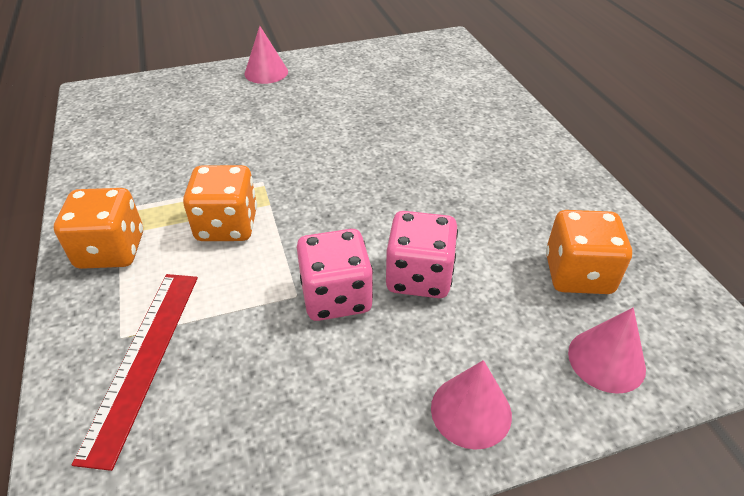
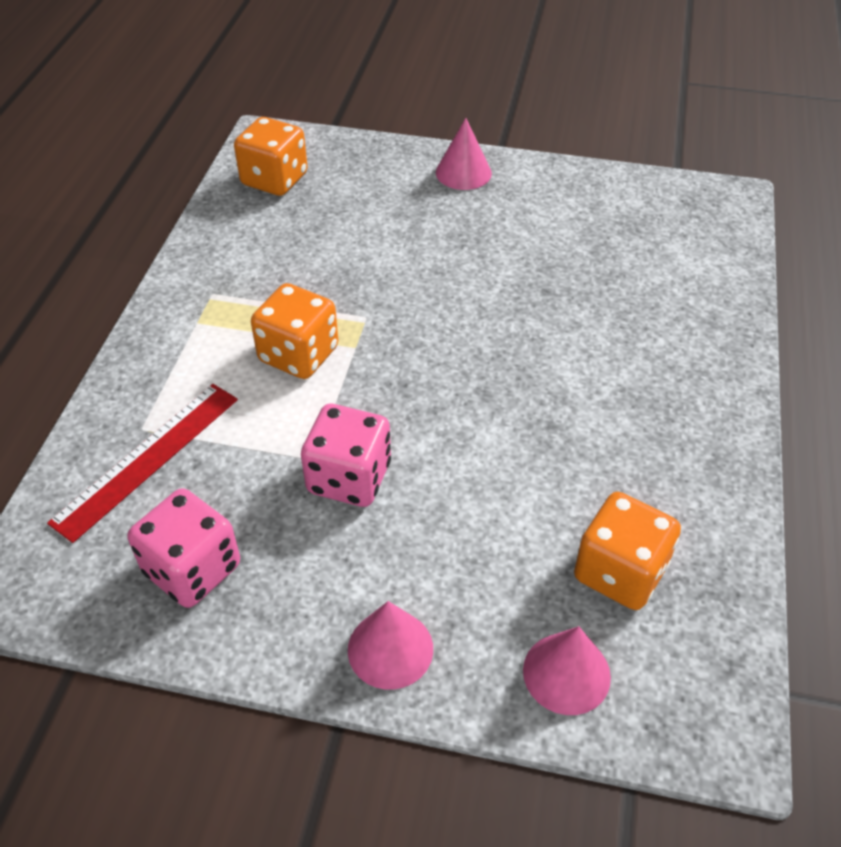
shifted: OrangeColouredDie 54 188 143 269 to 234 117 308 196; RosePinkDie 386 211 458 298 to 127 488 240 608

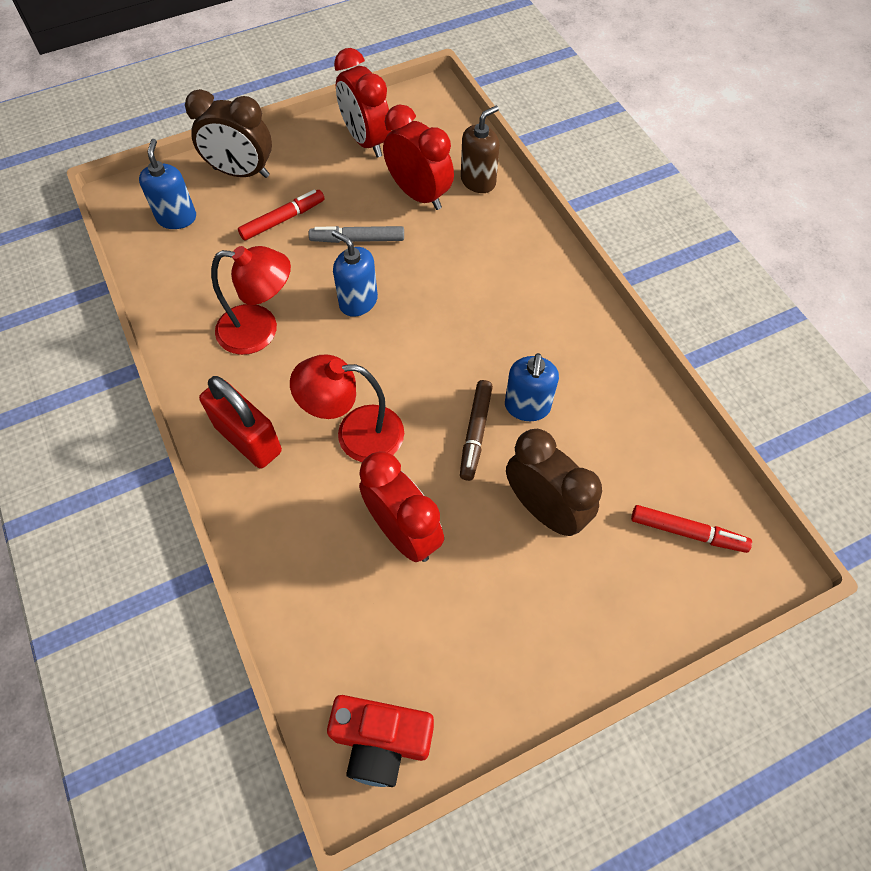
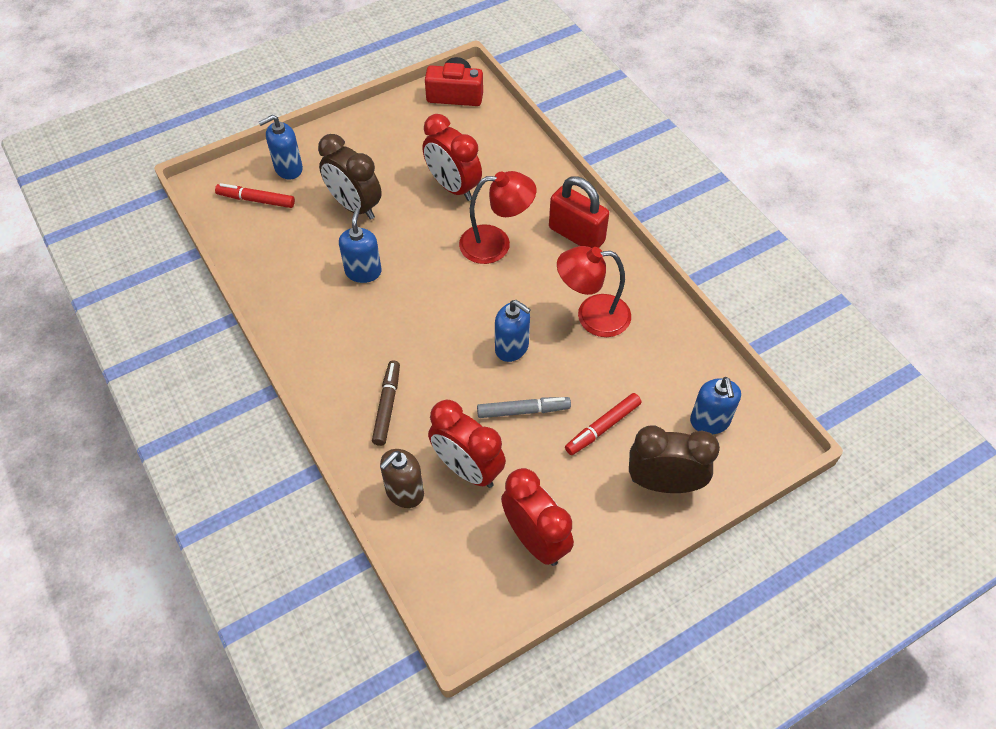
new: CobaltSoapDispenser 259 115 303 180
shifted: DarkBrownMarker 460 380 493 481 to 372 361 400 446

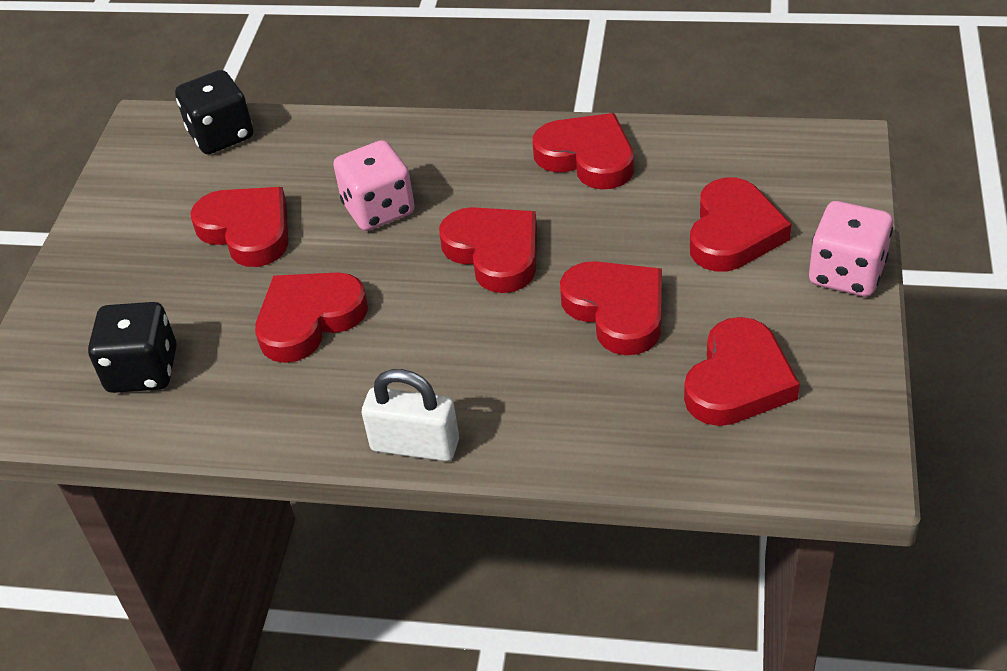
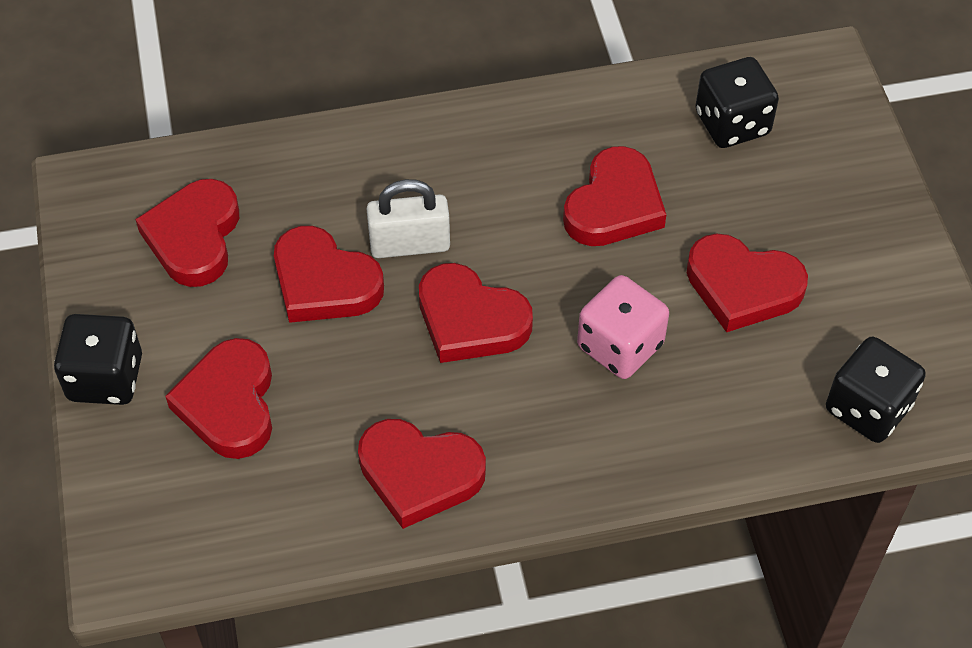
shifted: PureWhiteLock 362 369 459 461 to 366 179 450 258
repainted: RosePinkDie 809 201 893 297 to EbonyDie 54 314 142 405

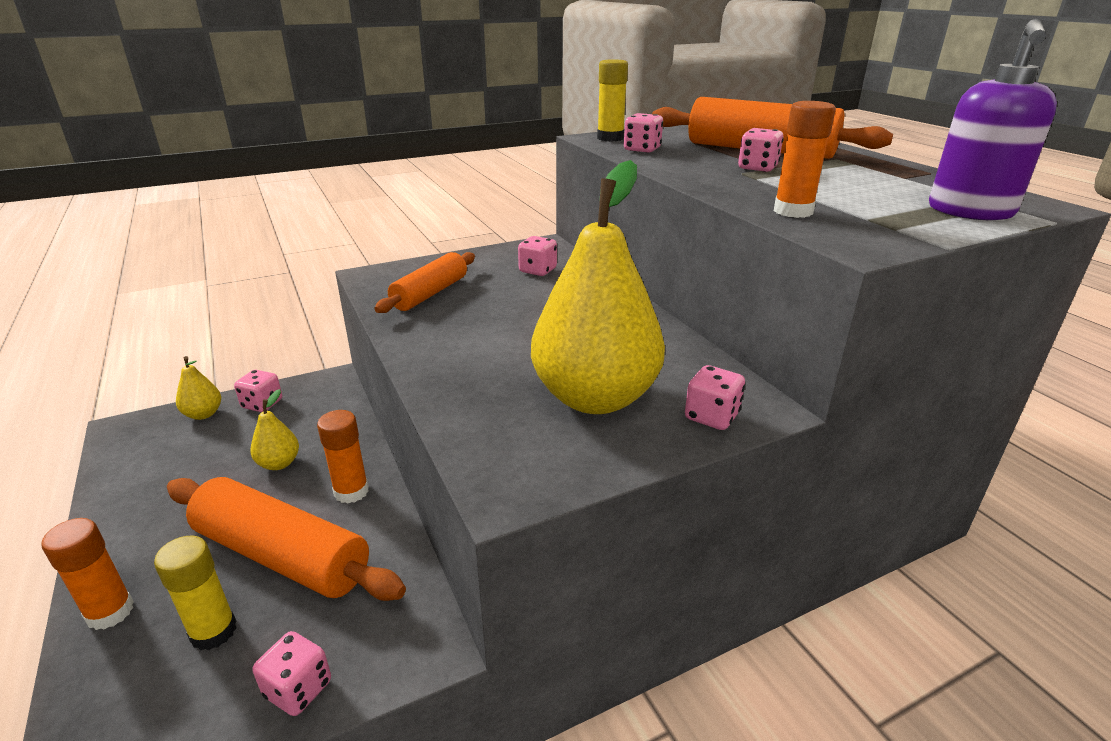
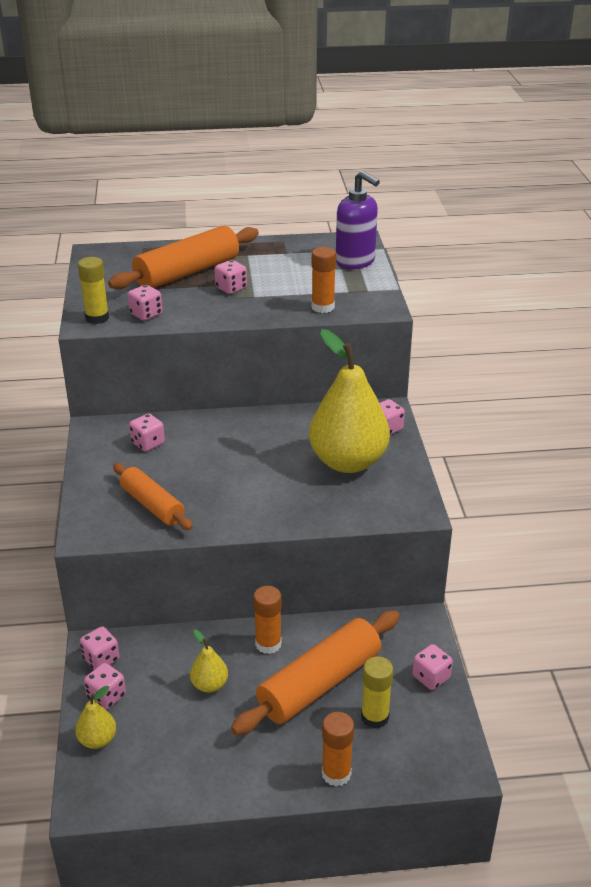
new: RosePinkDie 80 627 120 670

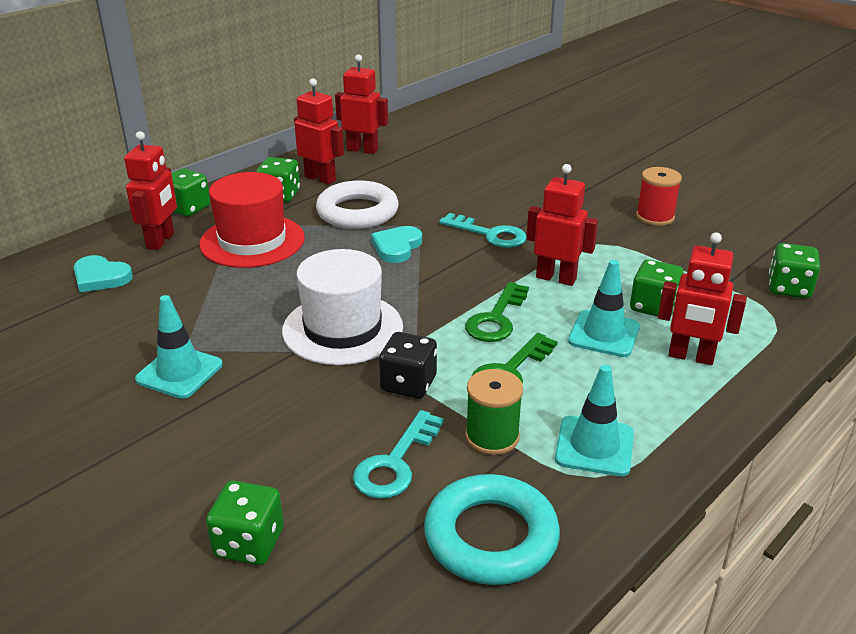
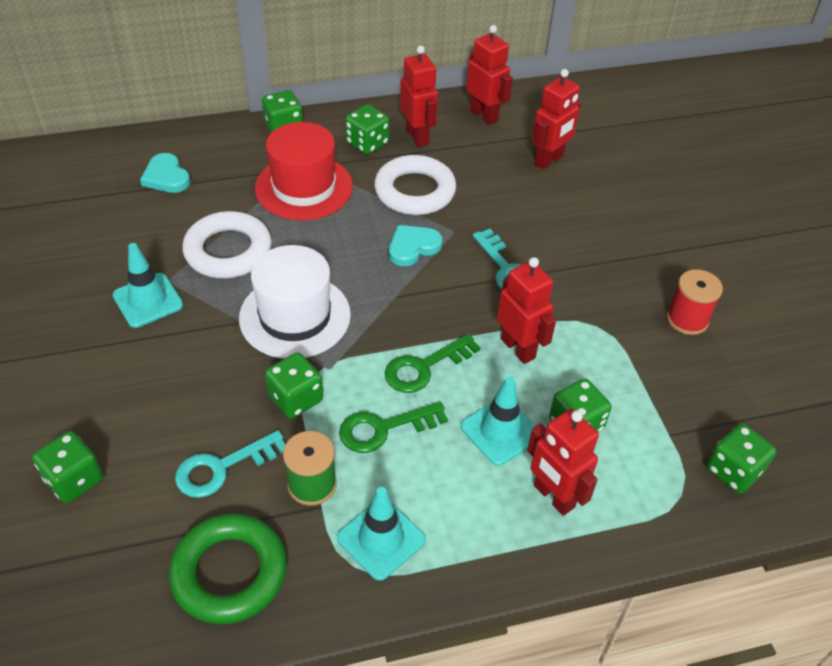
new: PureWhiteTorus 182 211 272 278
shifted: CrimsonRobotFigure 124 131 177 250 to 532 69 581 170
repainted: EbonyDie 379 332 437 399 to LeafGreenDie 265 352 323 419; TealTorus 424 474 560 585 to LeafGreenTorus 169 513 287 624

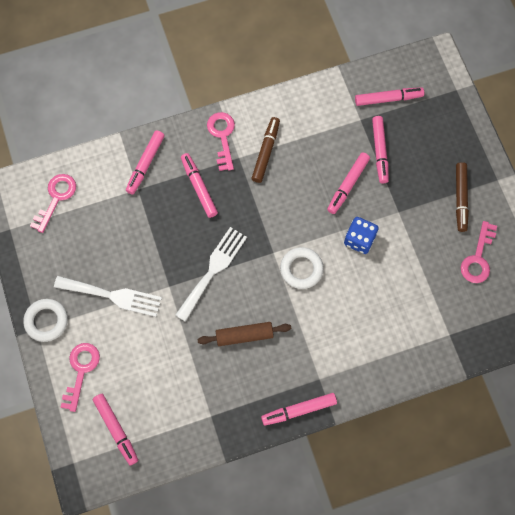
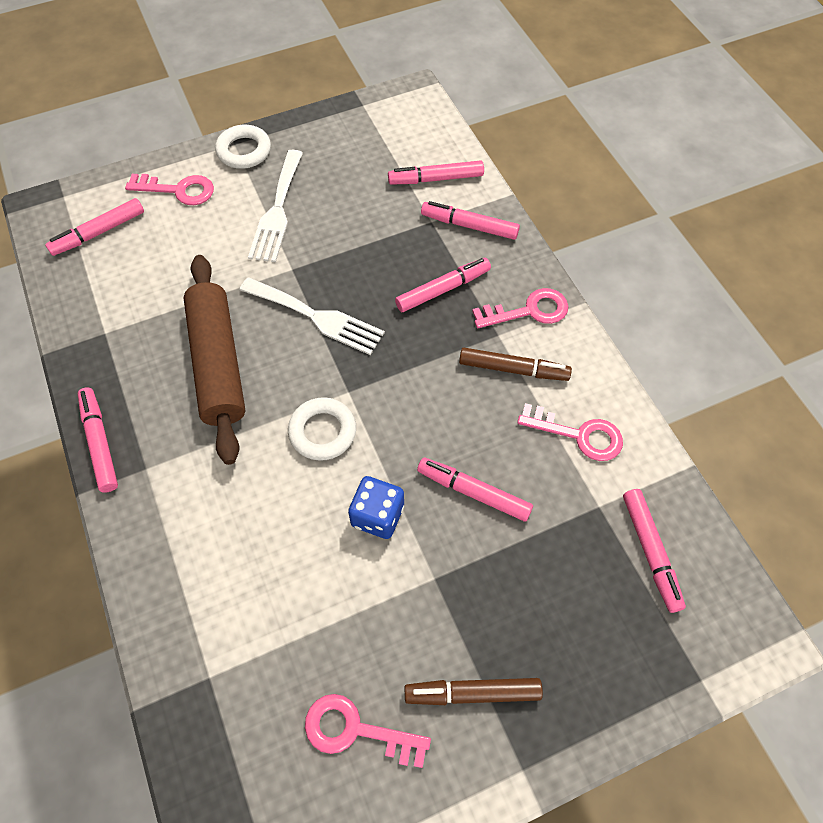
shifted: RosePinkMarker 372 116 389 183 to 388 160 484 185; RosePinkKey 30 174 76 233 to 517 403 623 461
scaled: DarkBrownRollingPin 197 322 291 346 = 184 255 245 465 x1.75

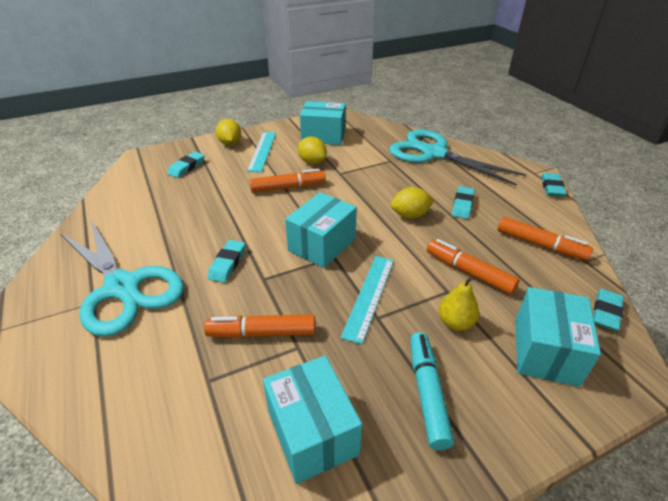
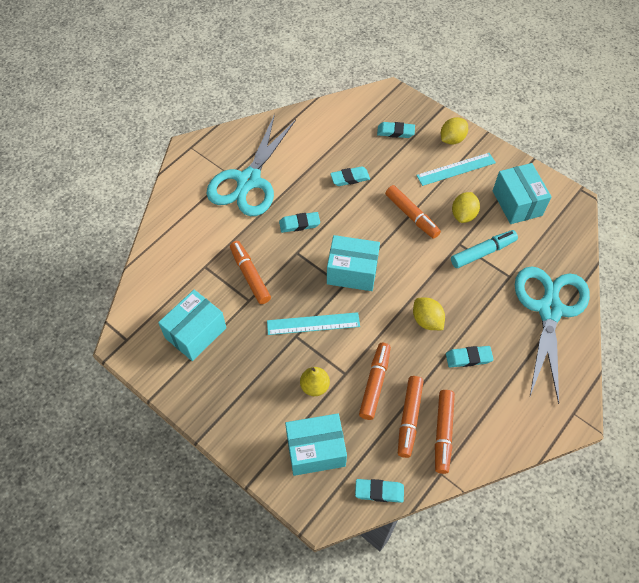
new: OrangeColouredMarker 398 376 424 458
shifted: TealEraser 541 173 567 197 to 330 166 370 186; TealMarker 410 332 454 450 to 451 230 518 268

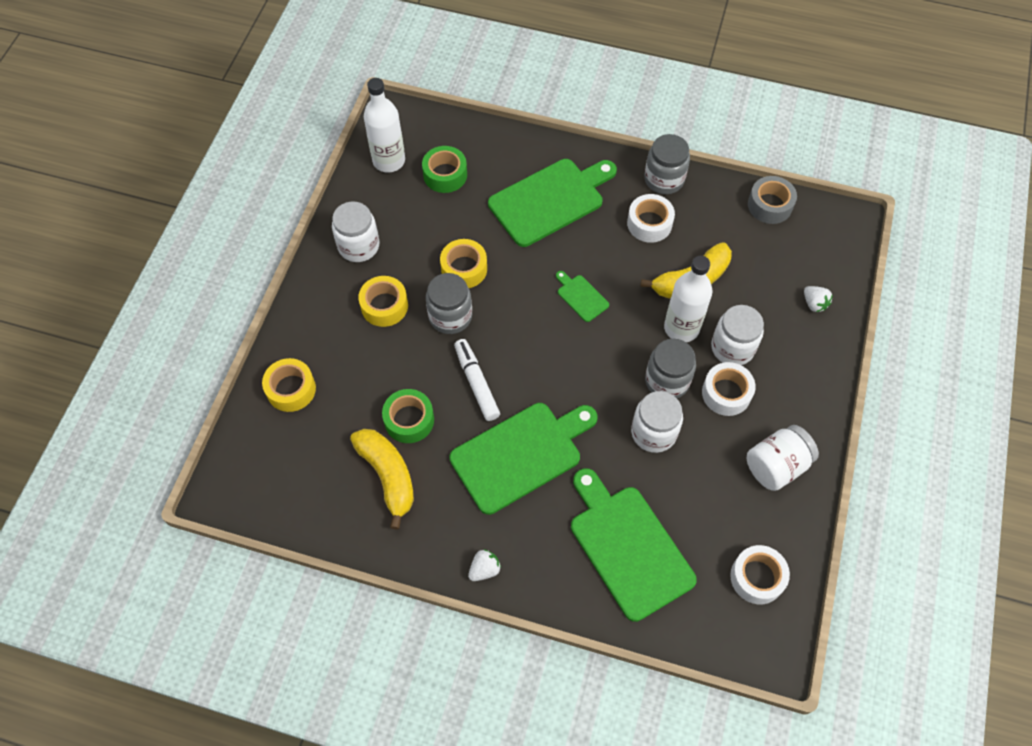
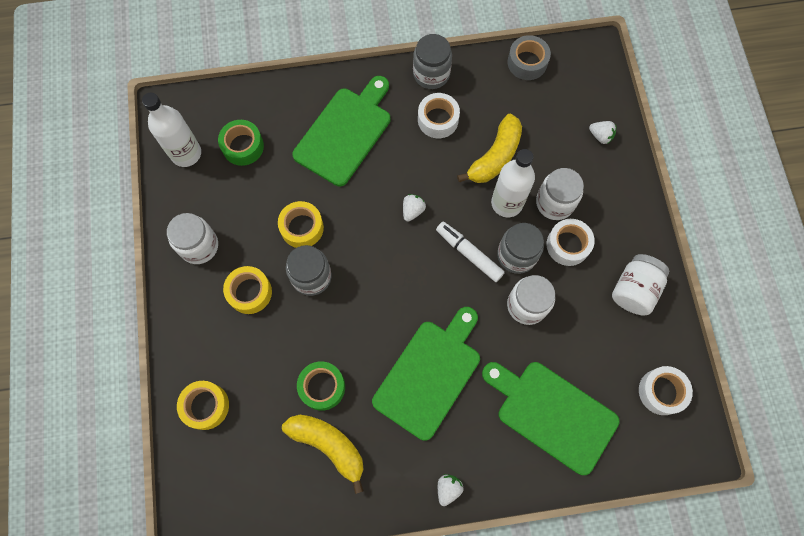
shifted: PureWhiteMarker 454 339 500 421 to 436 222 505 282
swapped: LeafGreenChoppingBoard 556 271 609 322 to PureWhiteToyStrawberry 403 194 426 222

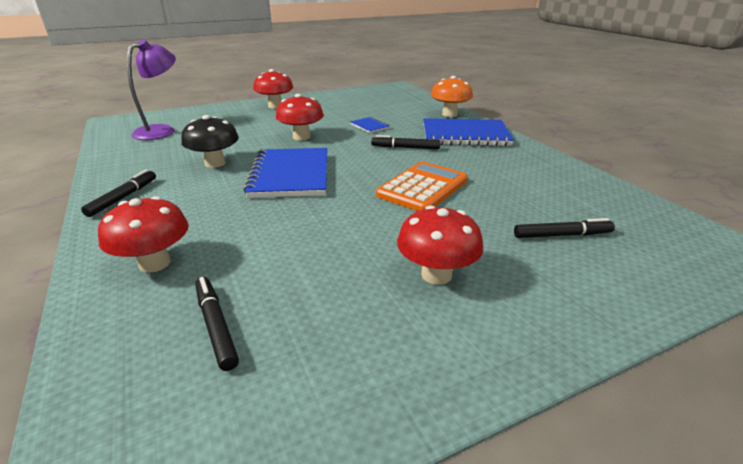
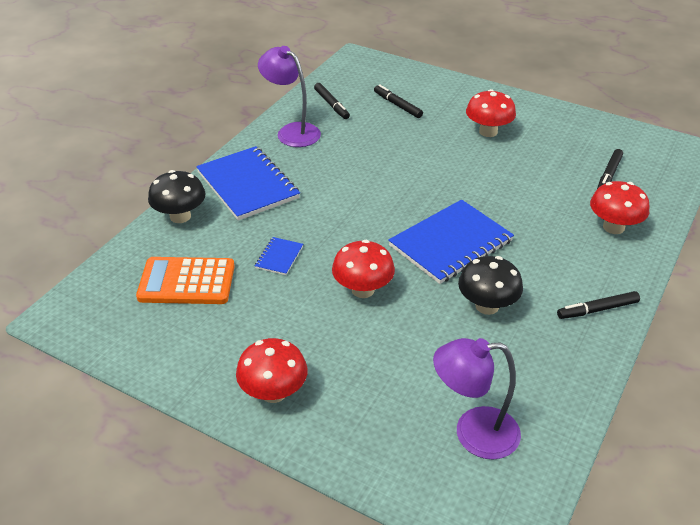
new: VioletReadingLamp 258 46 321 147
shifted: EbonyMarker 371 135 441 149 to 314 83 350 119; OrangeColouredAddingMachine 376 161 468 211 to 136 257 235 304
repainted: OrangeColouredFungus 431 76 473 117 to EbonyFungus 148 170 206 223

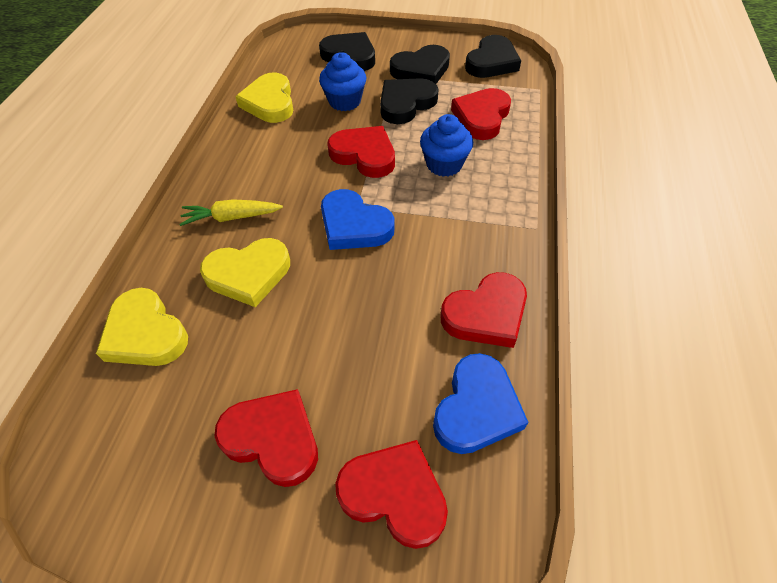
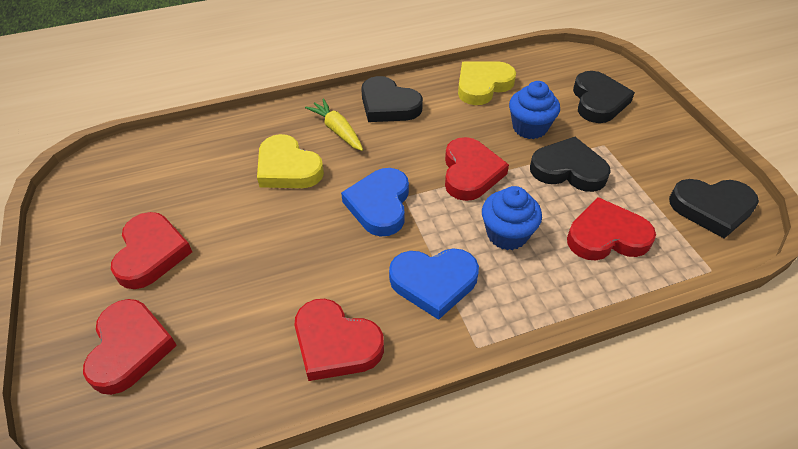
gone: YellowLoveHeart 96 288 188 366
shifted: EbonyLoveHeart 390 45 450 84 to 361 76 423 122; CobaltLoveHeart 433 353 528 454 to 389 248 479 320

